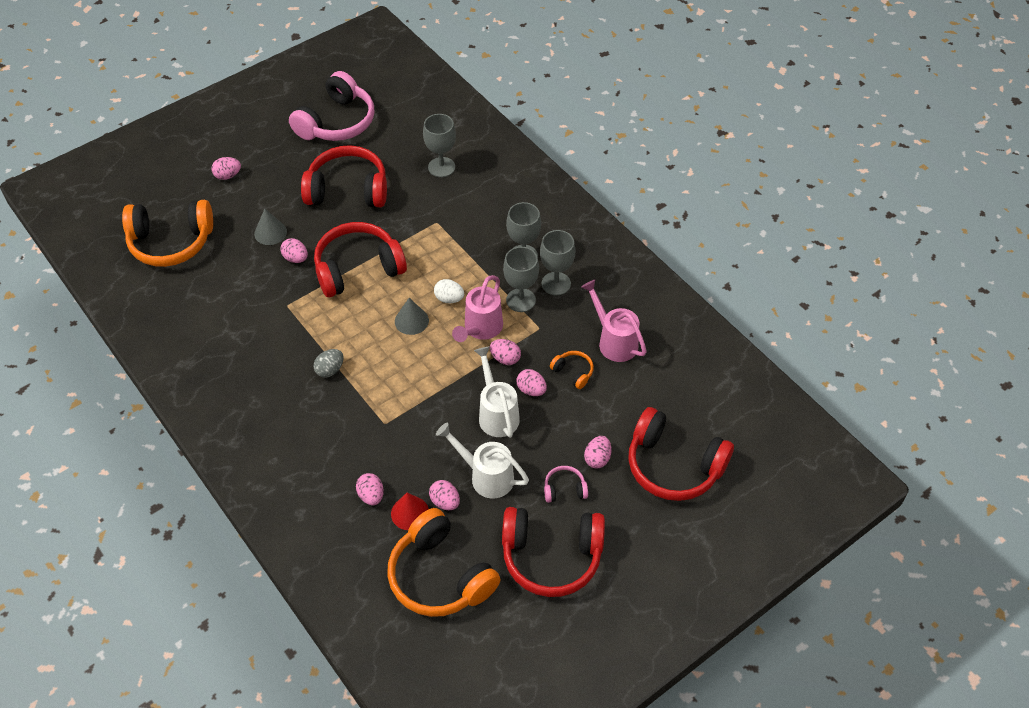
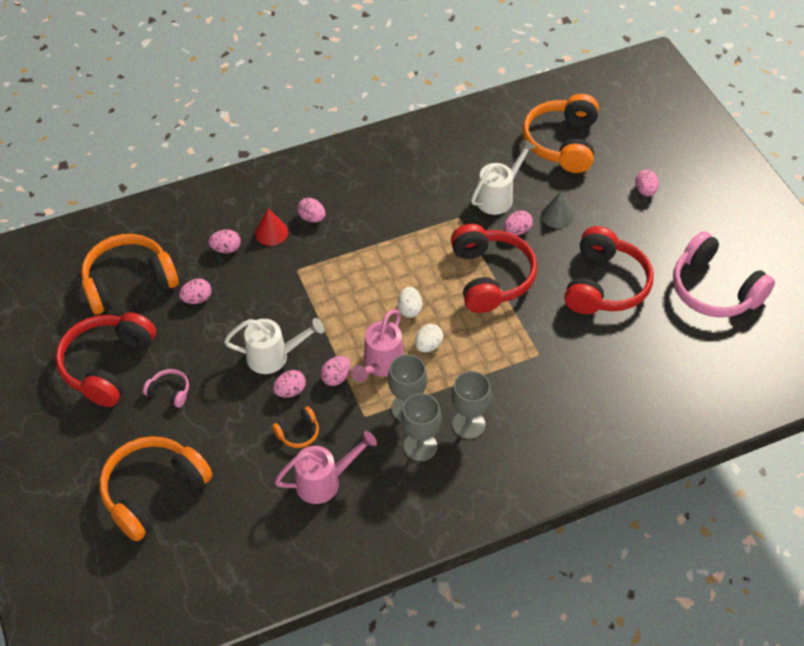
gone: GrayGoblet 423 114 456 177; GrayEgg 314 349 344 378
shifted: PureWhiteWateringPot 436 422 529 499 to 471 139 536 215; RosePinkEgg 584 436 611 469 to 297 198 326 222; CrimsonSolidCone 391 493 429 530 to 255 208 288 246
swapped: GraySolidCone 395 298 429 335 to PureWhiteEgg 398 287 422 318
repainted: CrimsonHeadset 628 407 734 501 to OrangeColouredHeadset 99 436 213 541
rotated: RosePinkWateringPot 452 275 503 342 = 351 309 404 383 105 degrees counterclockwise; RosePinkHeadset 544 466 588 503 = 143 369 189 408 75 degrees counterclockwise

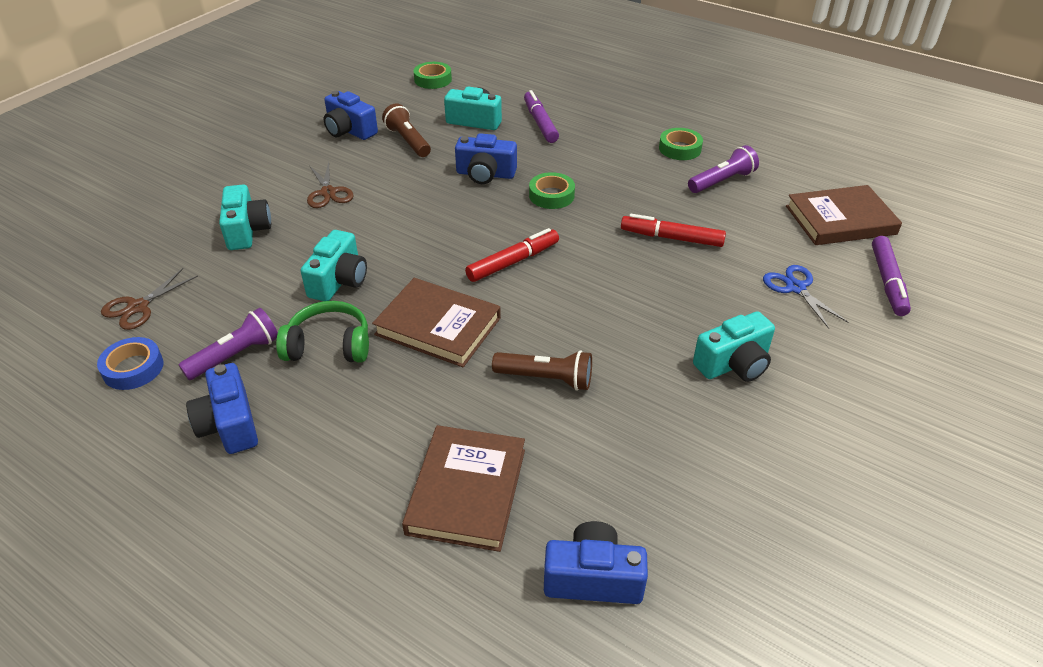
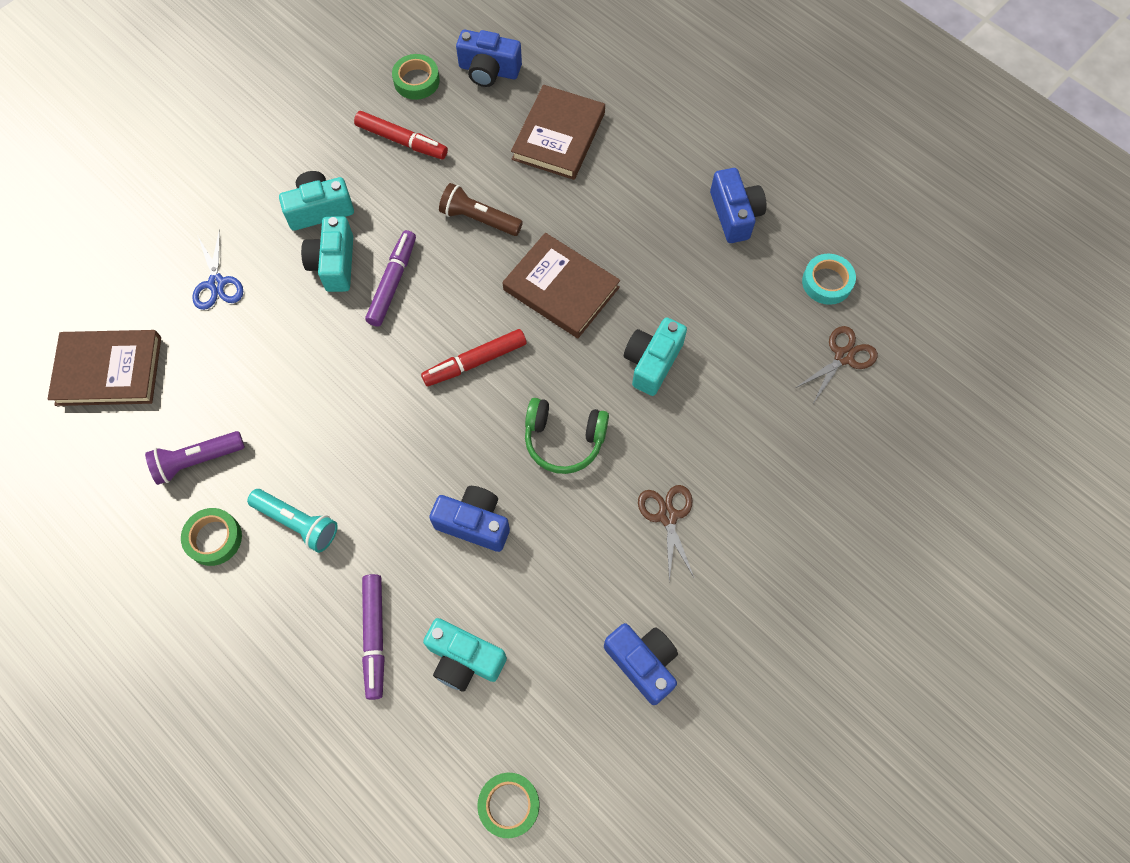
gone: DarkBrownFlashlight 382 103 431 157; VioletFlashlight 179 308 278 380
new: TealFlashlight 247 489 338 553
shifted: LeafGreenStickyTape 529 172 575 209 to 392 54 440 100; TealCompactCamera 219 185 271 250 to 301 216 353 292; CrimsonMarker 621 214 726 247 to 354 111 448 159; VioletMarker 872 236 911 316 to 365 230 416 327; LeafGreenHeadset 276 301 369 363 to 525 398 609 474
repainted: CobaltStickyTape 97 337 164 390 to TealStickyTape 802 254 856 305

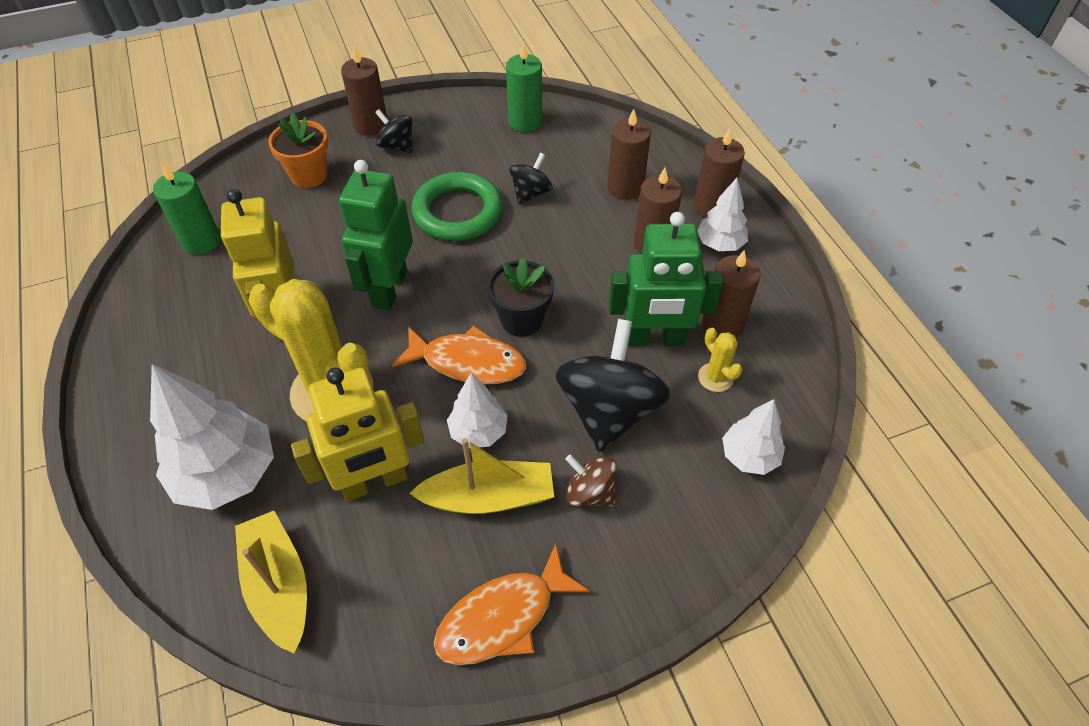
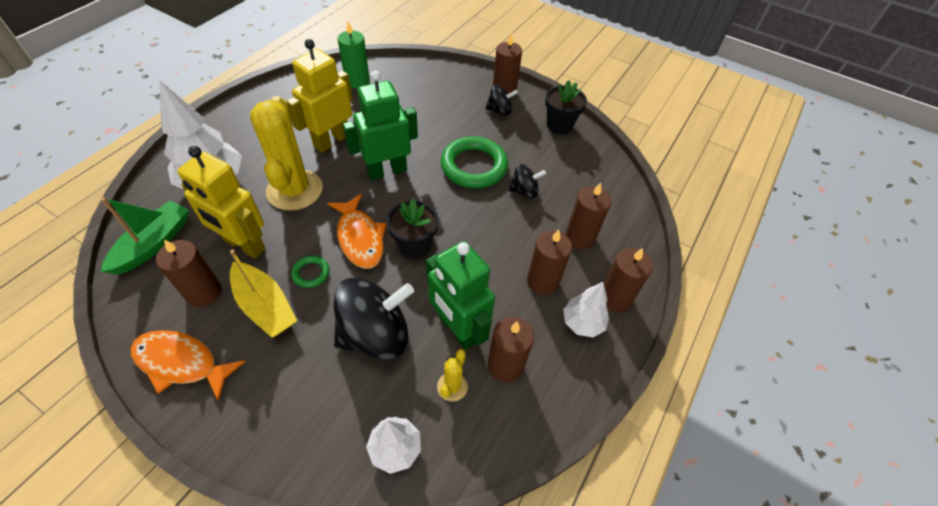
gone: LeafGreenCandle 506 42 542 132; OrangeColouredPottedPlant 268 113 328 188; DarkBrownSpinningTop 565 454 616 506
new: EbonyPottedPlant 545 80 587 134; DarkBrownCandle 156 239 221 307
swapped: PureWhiteTree 447 373 507 448 to LeafGreenTorus 291 255 329 288
repainted: YellowToyBoat 235 511 307 653 to LeafGreenToyBoat 101 197 189 275
rotated: EbonySpinningTop 375 109 412 153 = 485 85 518 115 90 degrees clockwise

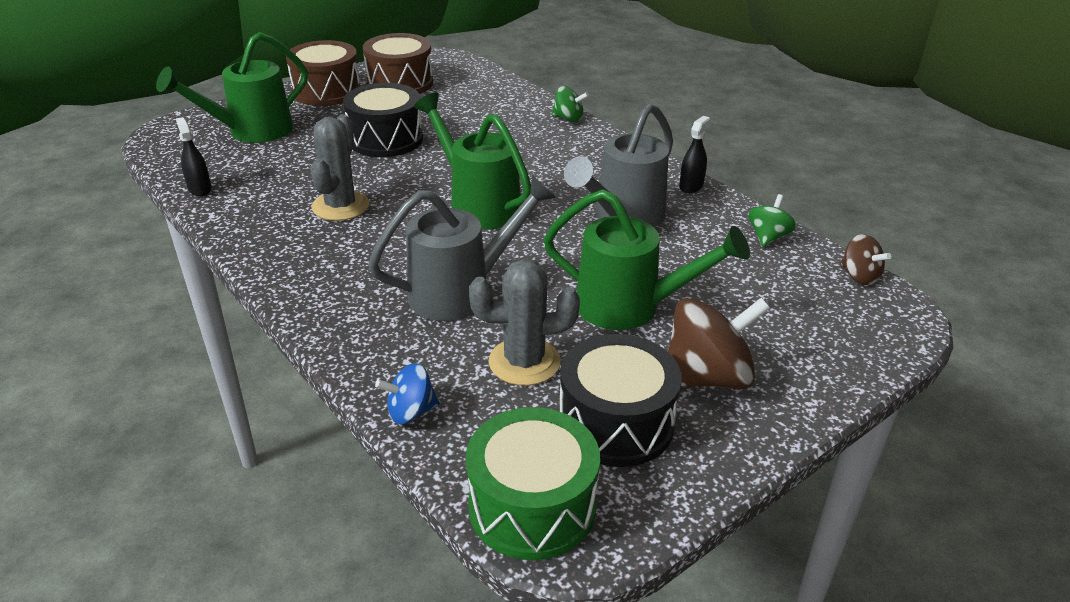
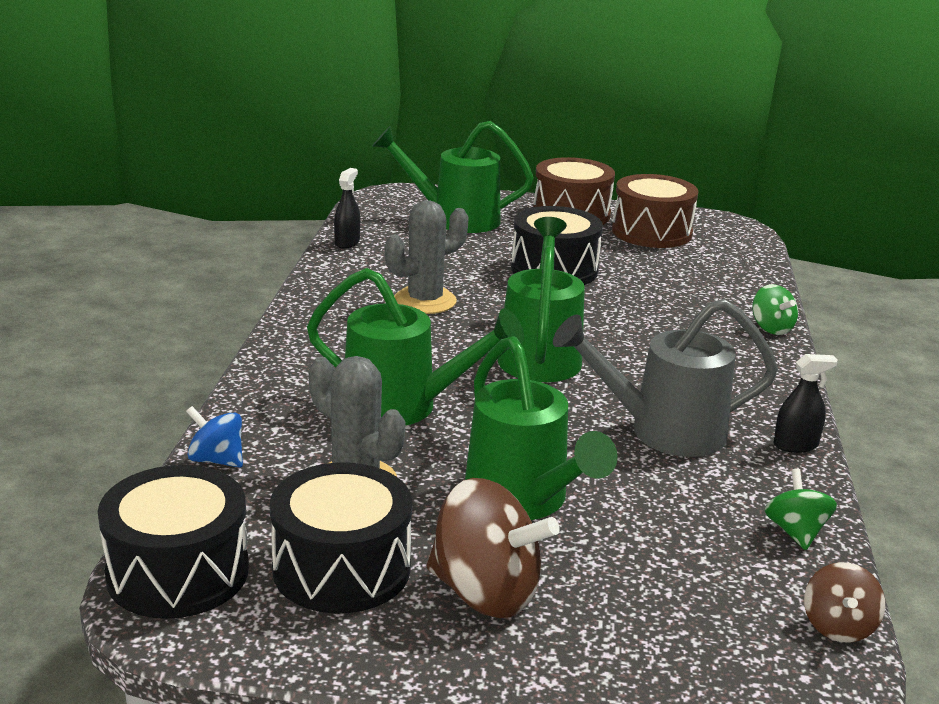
repainted: GrayWateringPot 368 175 556 321 to LeafGreenWateringPot 307 268 524 426; LeafGreenDrum 466 407 600 560 to EbonyDrum 98 465 249 619
rotated: LeafGreenSpinningTop 748 194 796 247 = 765 469 837 550 75 degrees counterclockwise

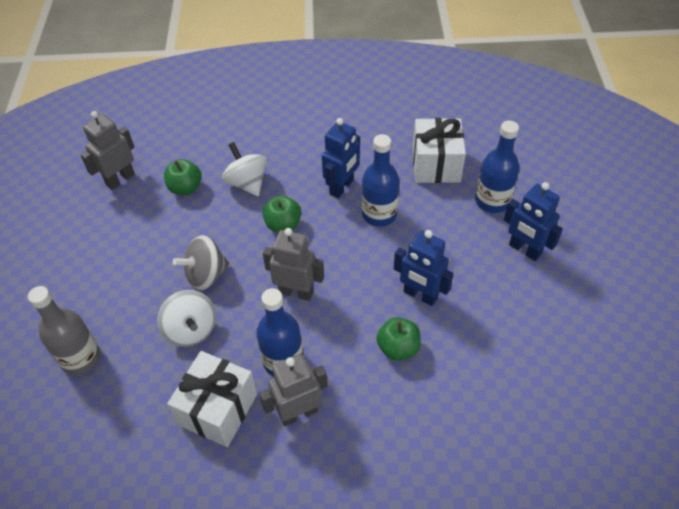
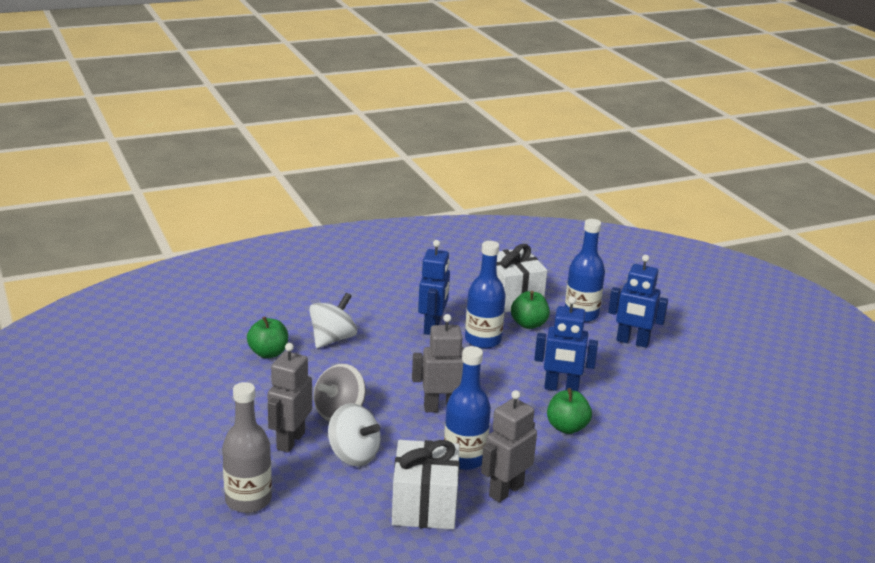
shifted: GrayRobotFigure 81 111 135 190 to 267 343 312 453; LeafGreenApple 262 195 301 233 to 511 291 550 329
rotated: PureWhiteSpinningTop 222 142 267 196 = 309 293 357 348 90 degrees clockwise

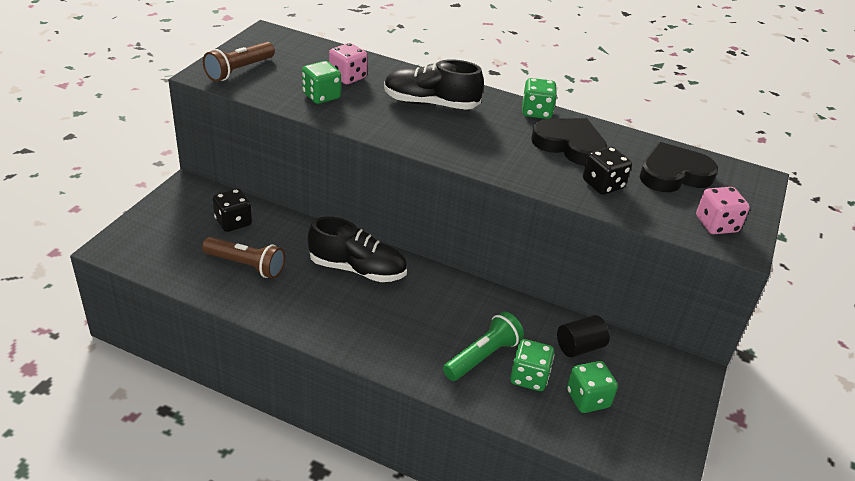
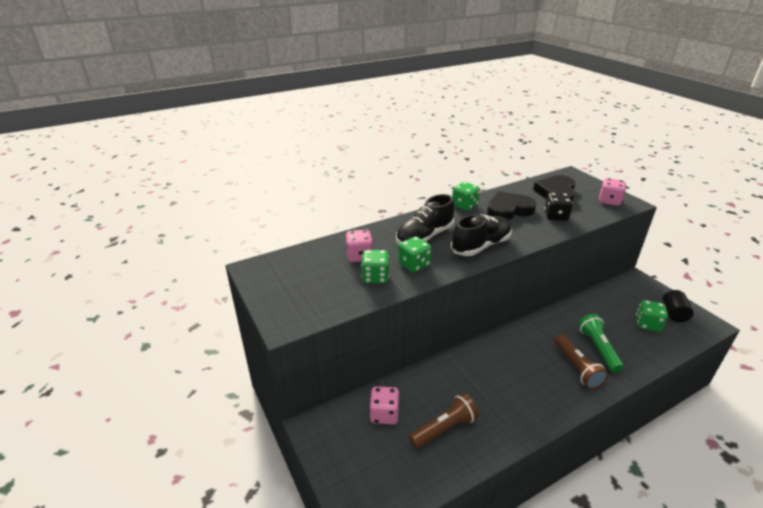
shifted: DarkBrownFlashlight 203 42 275 82 to 554 334 608 389; EbonyShoe 308 217 407 282 to 451 214 512 256; EbonyCylinderShape 557 315 610 358 to 662 290 694 322; LeafGreenDie 510 339 555 391 to 398 236 432 273
repainted: EbonyDie 213 188 252 232 to RosePinkDie 369 386 399 424

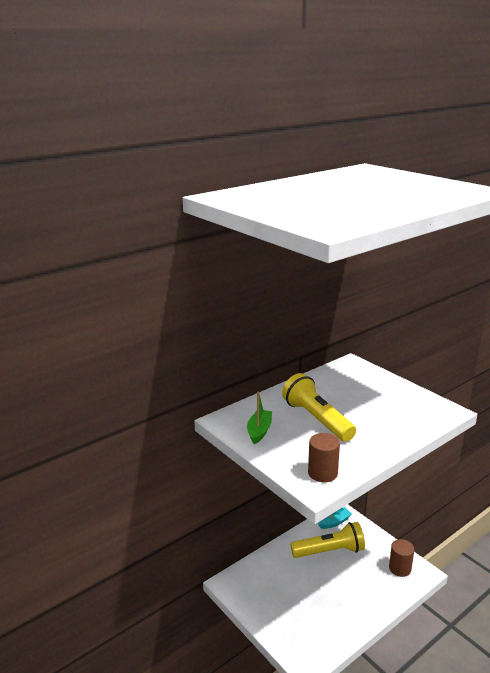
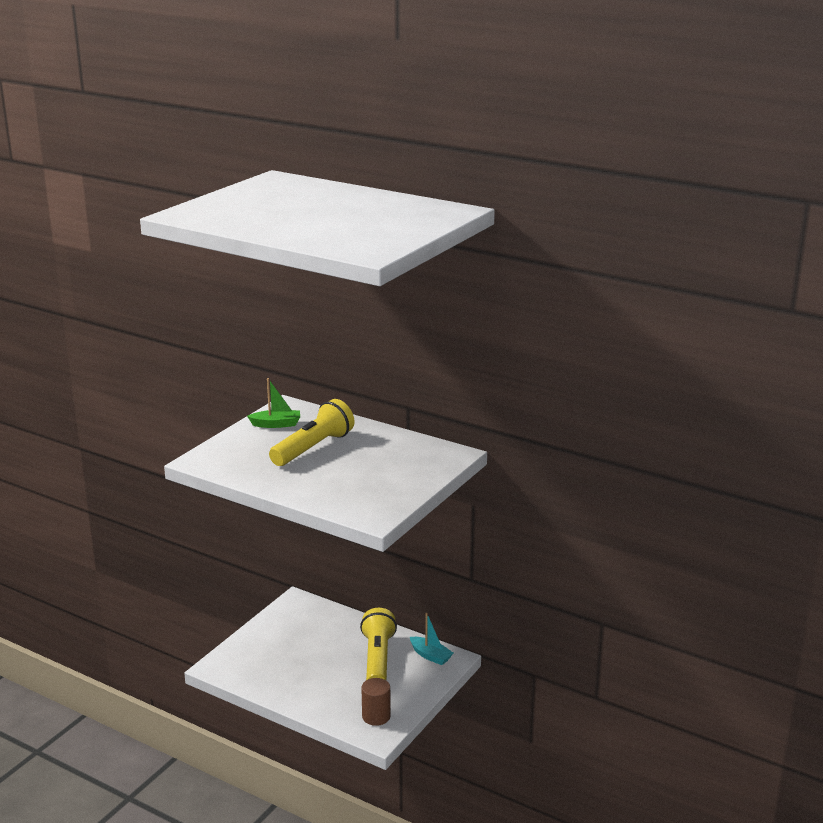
gone: DarkBrownCylinderShape 308 433 340 482
rotated: YellowFlashlight 290 522 365 558 = 360 608 397 680 150 degrees counterclockwise

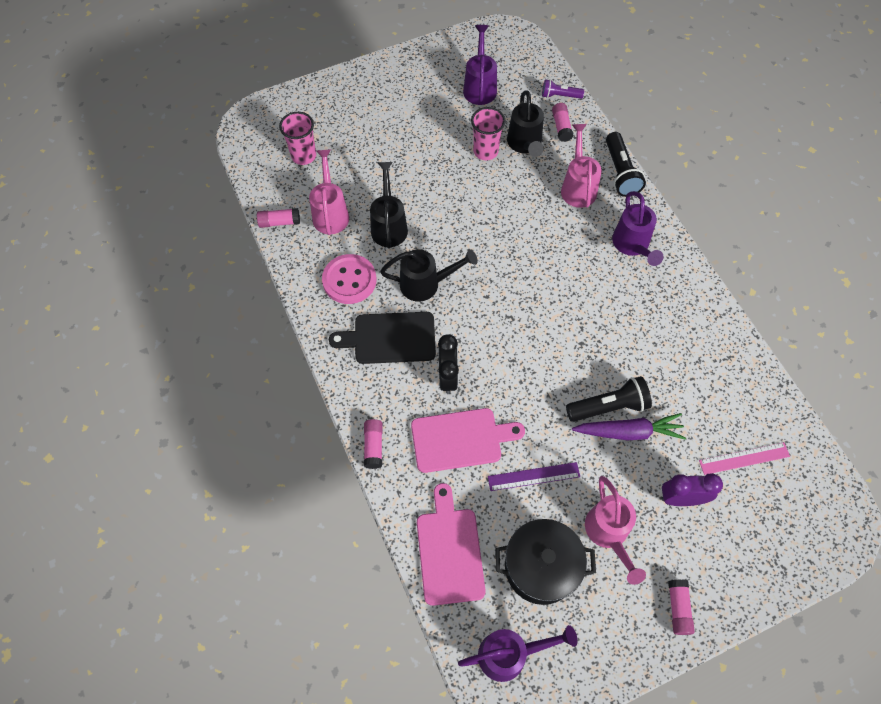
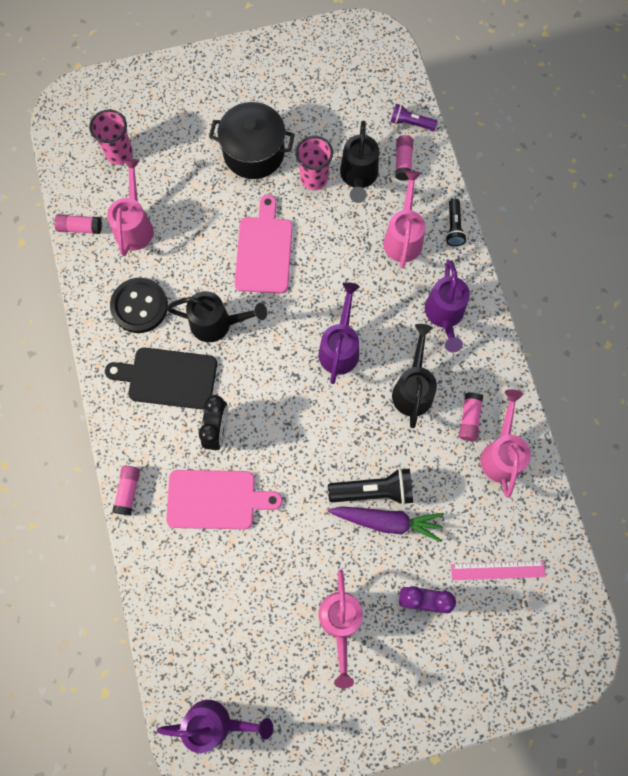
gone: VioletRuler 488 462 580 491
new: RosePinkWateringPot 480 389 531 498
shifted: VioletWateringPot 463 25 497 105 to 318 282 360 384; EbonyWateringPot 370 162 408 249 to 392 324 437 428; RosePinkChoppingBoard 417 483 486 606 to 234 195 293 294; EbonyCookingPot 495 519 596 605 to 209 102 295 179; RosePinkGlueStick 668 579 695 635 to 459 392 483 441
repainted: RosePinkSewingButton 322 254 377 304 to EbonySewingButton 110 278 168 333
scaled: EbonyFlashlight 606 132 646 197 = 445 199 467 246 x0.62

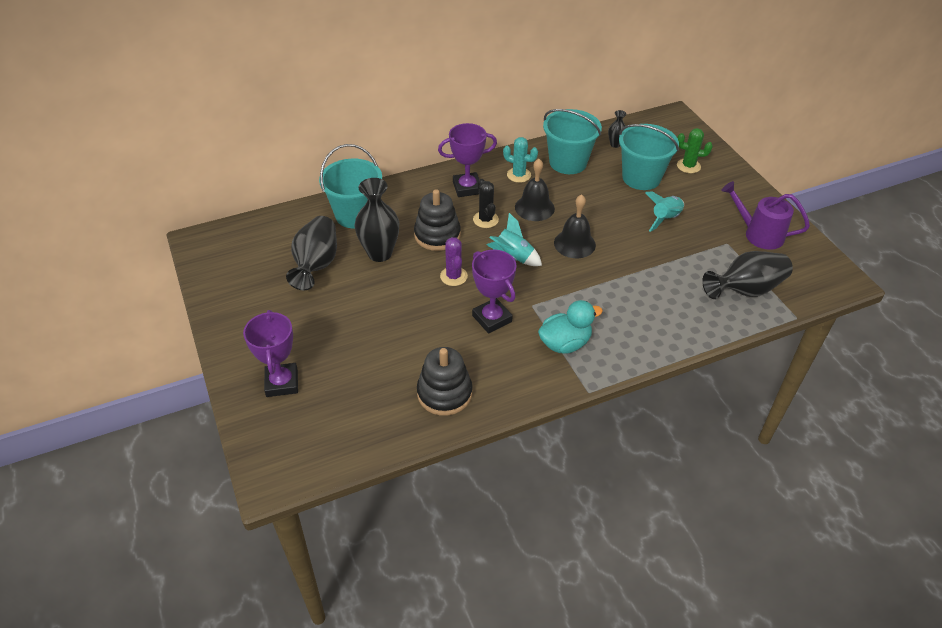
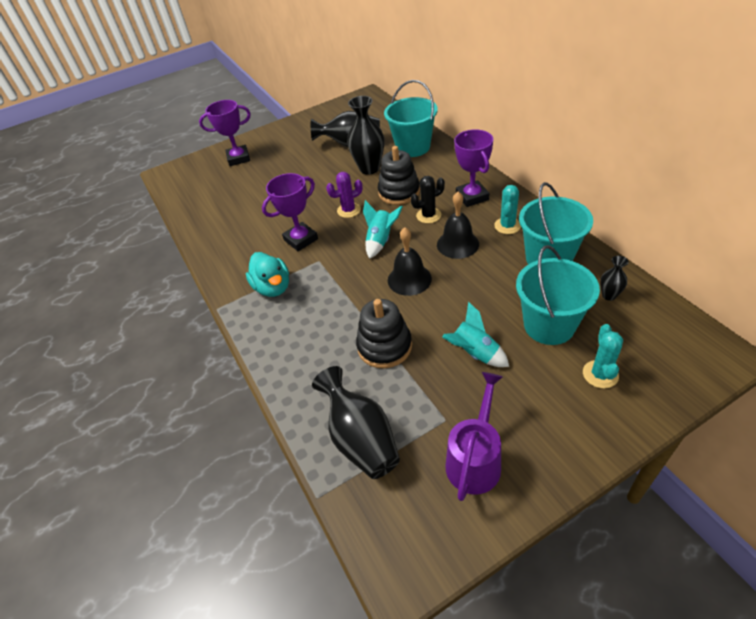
shifted: EbonyRingStacker 417 347 473 416 to 356 299 412 368
repainted: LeafGreenPricklyPlant 677 128 713 173 to TealPricklyPlant 583 324 623 388

